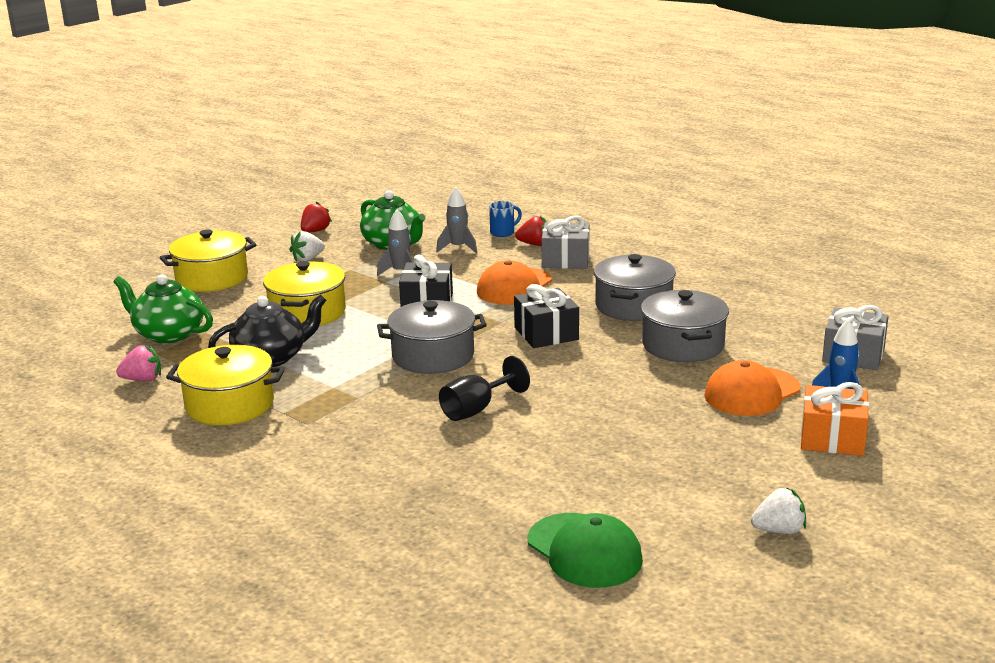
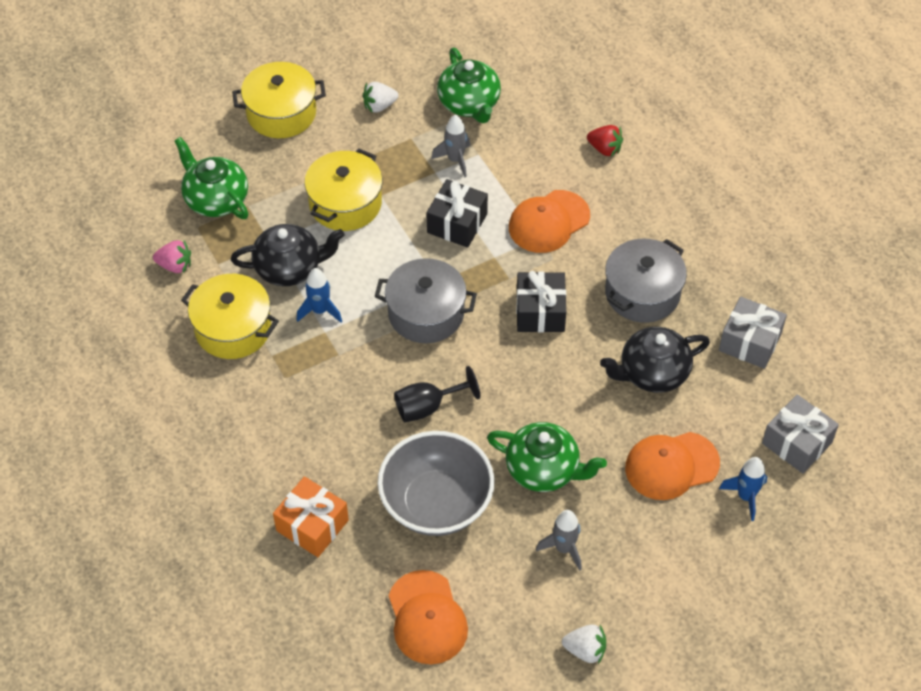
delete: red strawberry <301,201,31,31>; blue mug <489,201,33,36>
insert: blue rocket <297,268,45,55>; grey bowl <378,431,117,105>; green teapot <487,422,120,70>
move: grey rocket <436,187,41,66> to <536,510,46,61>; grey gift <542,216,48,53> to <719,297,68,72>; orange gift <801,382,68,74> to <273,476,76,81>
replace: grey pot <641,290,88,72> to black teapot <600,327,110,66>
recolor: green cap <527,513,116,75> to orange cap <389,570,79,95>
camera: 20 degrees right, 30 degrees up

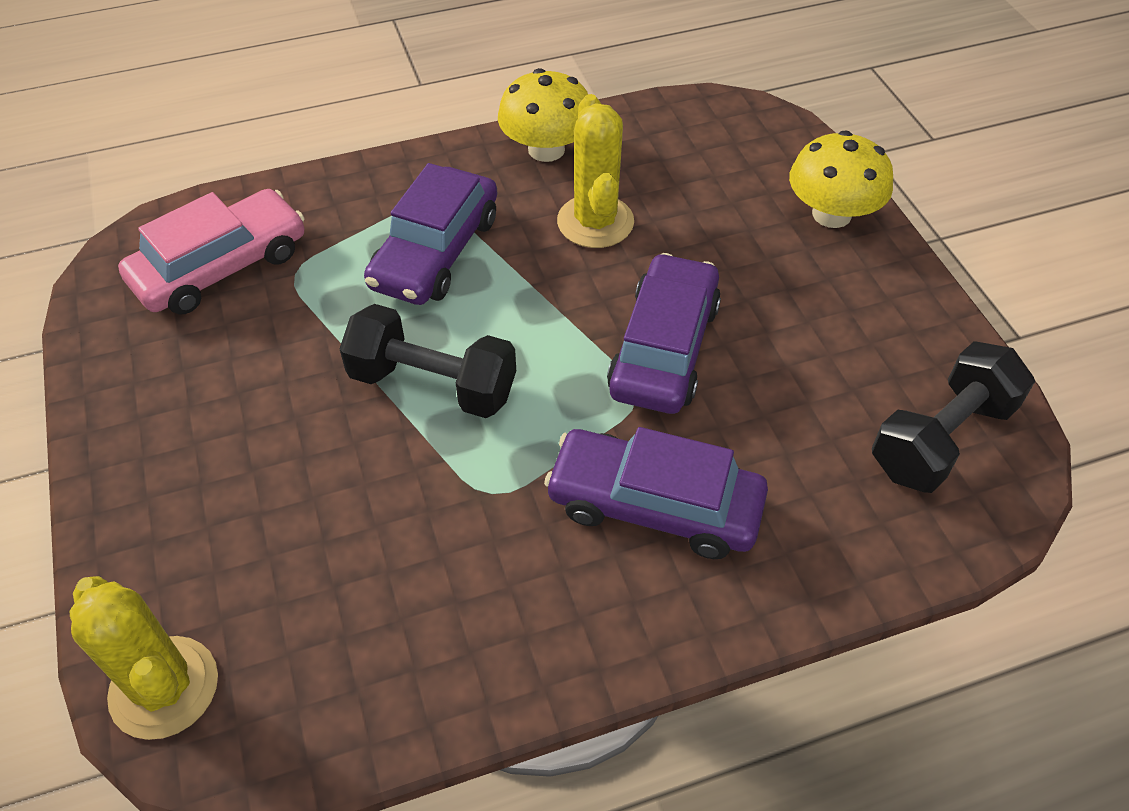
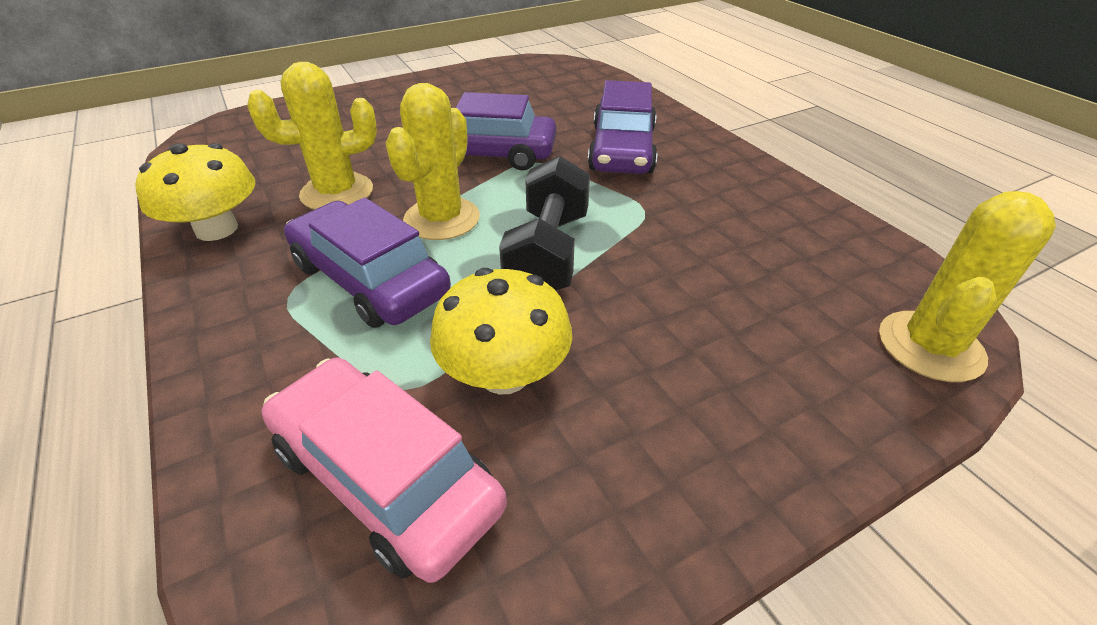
delete: black dumbbell <872,341,163,152>
insert: yellow cactus <386,83,94,157>
move: yellow mushroom <789,130,104,98> to <430,268,142,127>
rotate: purple car <364,163,133,142> = <284,197,167,131> 150 degrees counterclockwise
camera: 100 degrees left, 10 degrees down

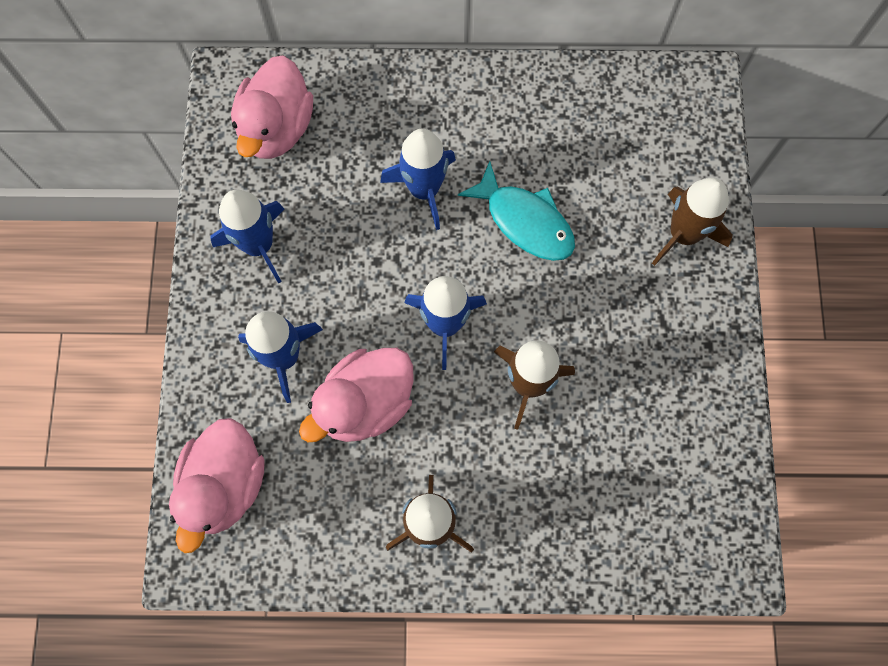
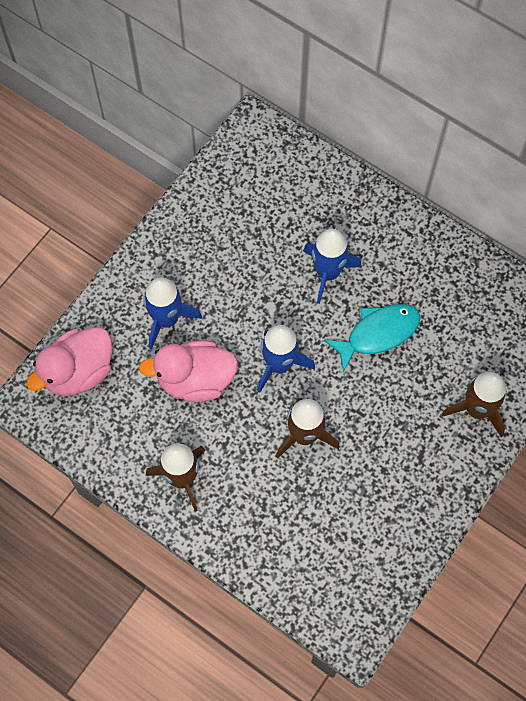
delete: blue rocket <210,190,74,94>; pink duck <231,56,82,103>
rotate: turquoise fish <458,161,117,100> = <324,304,97,69> 105 degrees counterclockwise
camera: 35 degrees right, 5 degrees down

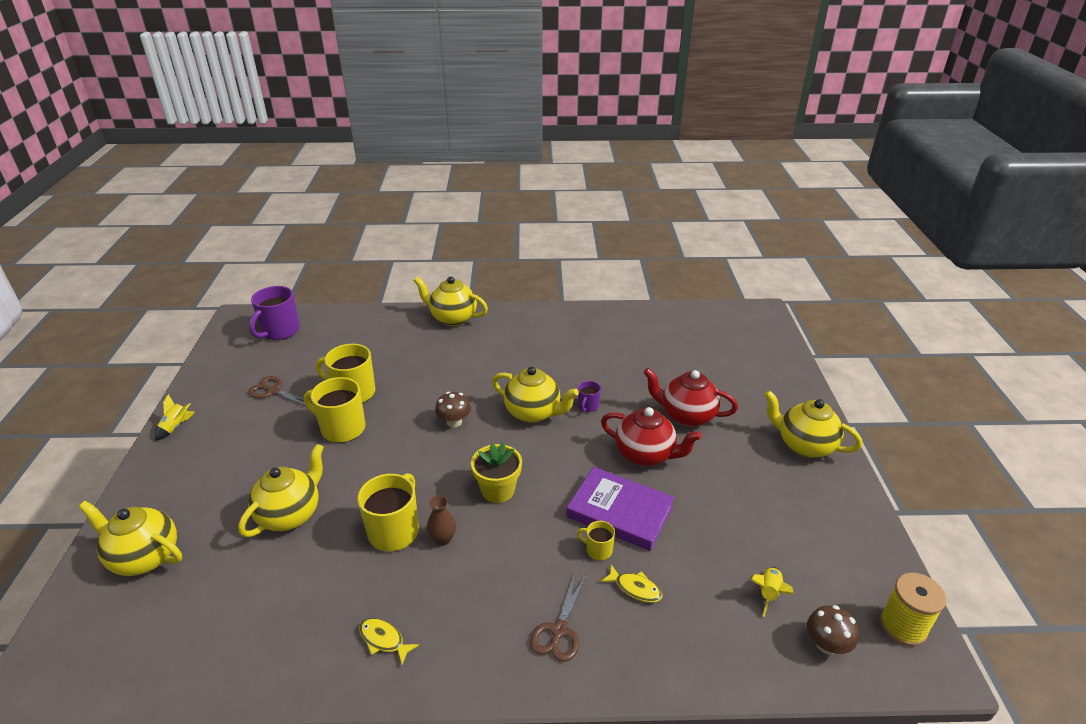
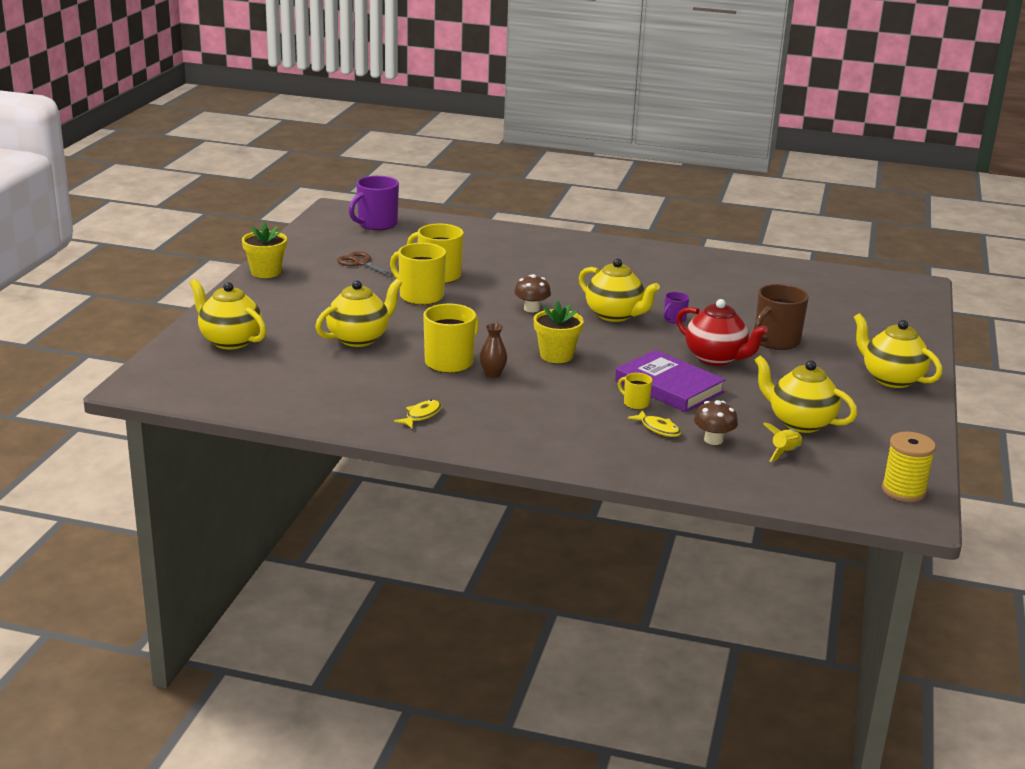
delete: brown scissors <530,573,56,89>
move: yellow teapot <414,277,74,49> to <755,355,102,78>; brown mushroom <807,605,52,49> to <694,400,44,45>
replace: yellow rocket <155,394,40,47> to yellow flower pot <242,222,45,56>; red teapot <644,368,94,59> to brown mug <754,284,55,66>
rotate: yellow fish <359,618,60,47> = <394,400,48,28> 75 degrees clockwise
camera: 15 degrees right, 10 degrees down

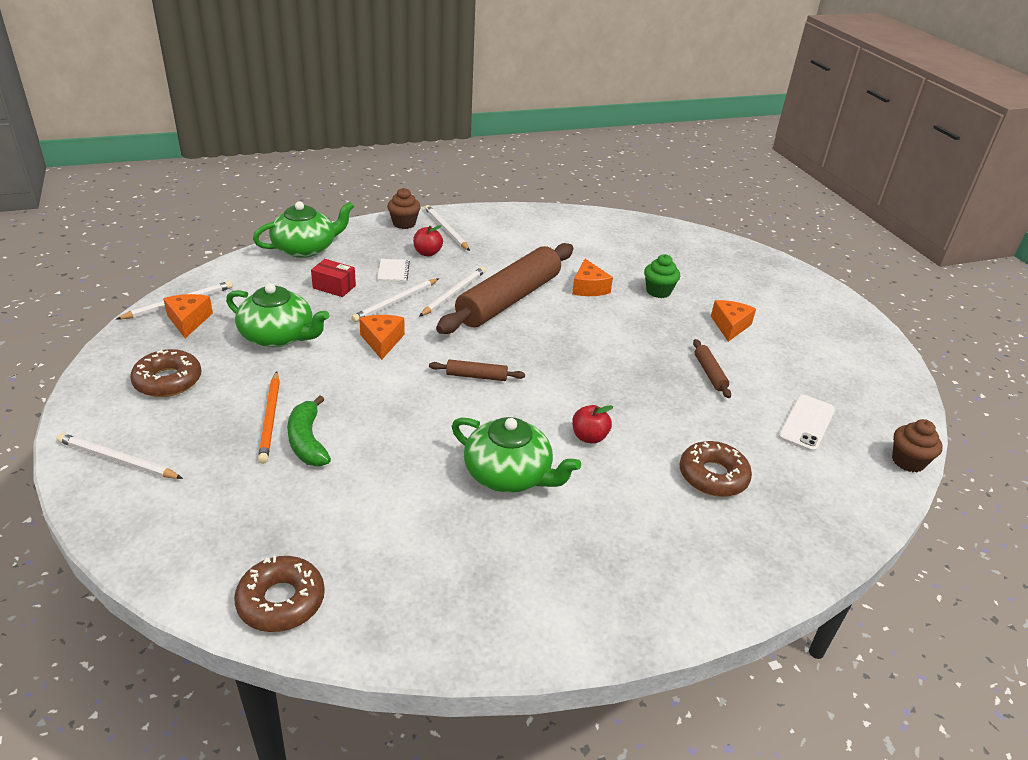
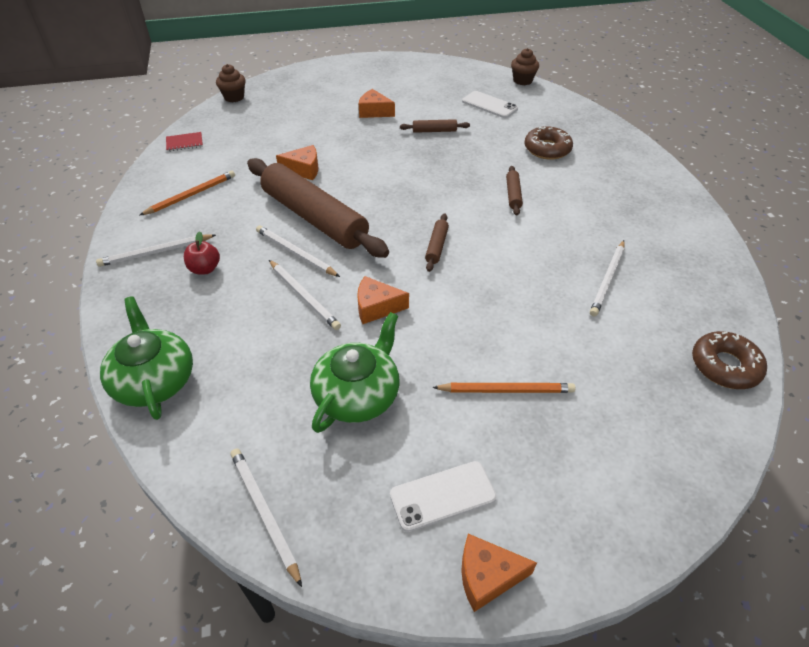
delete: green banana <287,395,44,71>; red box <311,259,45,38>; white notebook <377,259,33,23>; green teapot <452,417,129,76>; green cupcake <644,254,36,44>
insert: orange pencil <140,171,95,44>; red notebook <166,132,37,20>
move: white pencil <57,433,126,46> to <590,240,35,77>; orange cheese <163,294,50,44> to <461,534,76,78>; brown cupcake <387,188,34,41> to <216,64,30,38>
replace: brown donut <130,349,72,48> to white phone <390,461,107,71>; red apple <572,405,41,39> to brown rolling pin <506,166,17,50>
camera: 80 degrees left, 10 degrees up

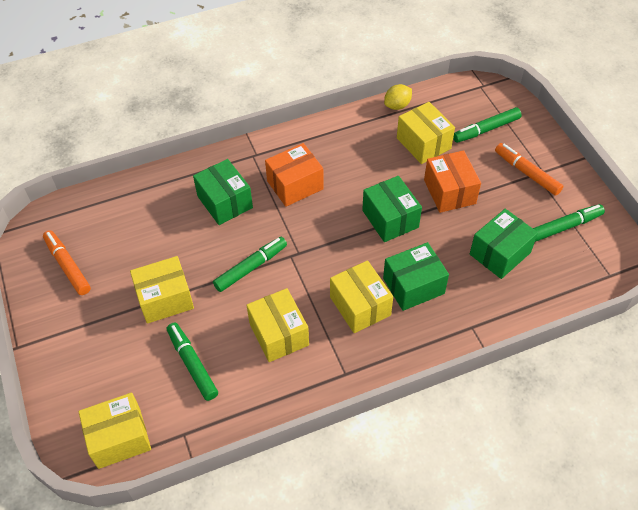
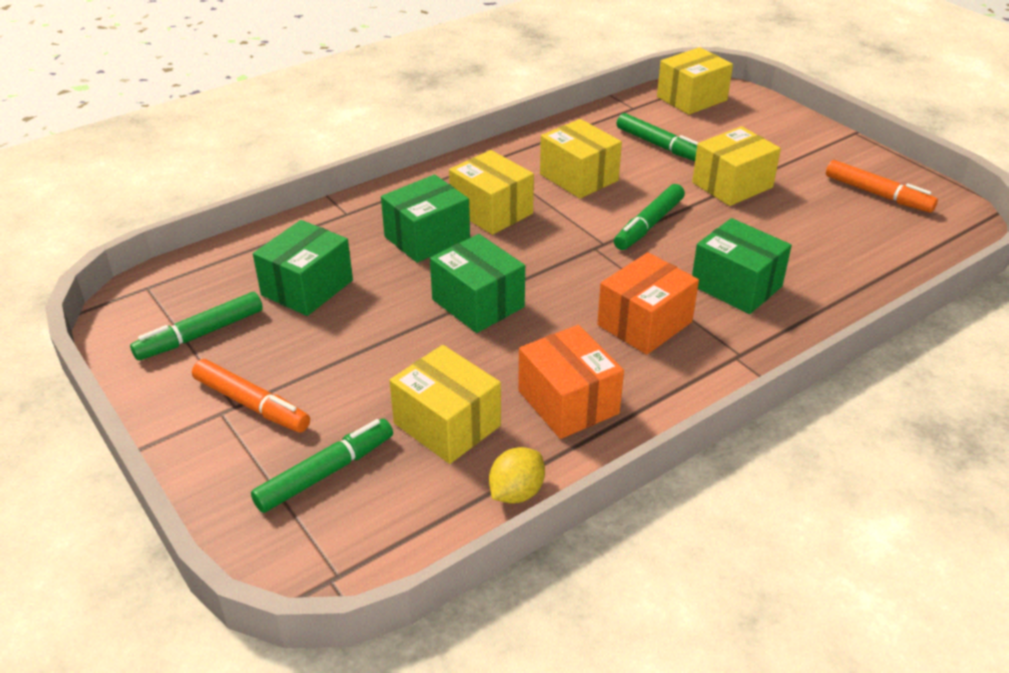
move: orange box <424,150,57,63> to <518,325,106,114>
camera: 165 degrees right, 15 degrees down

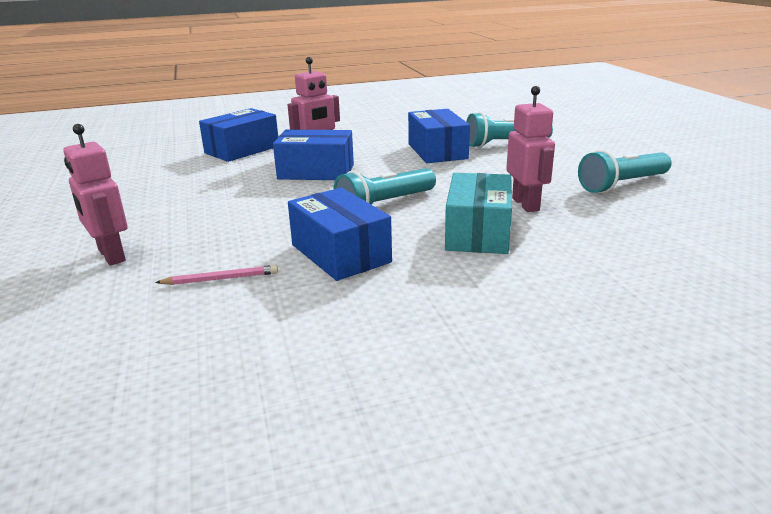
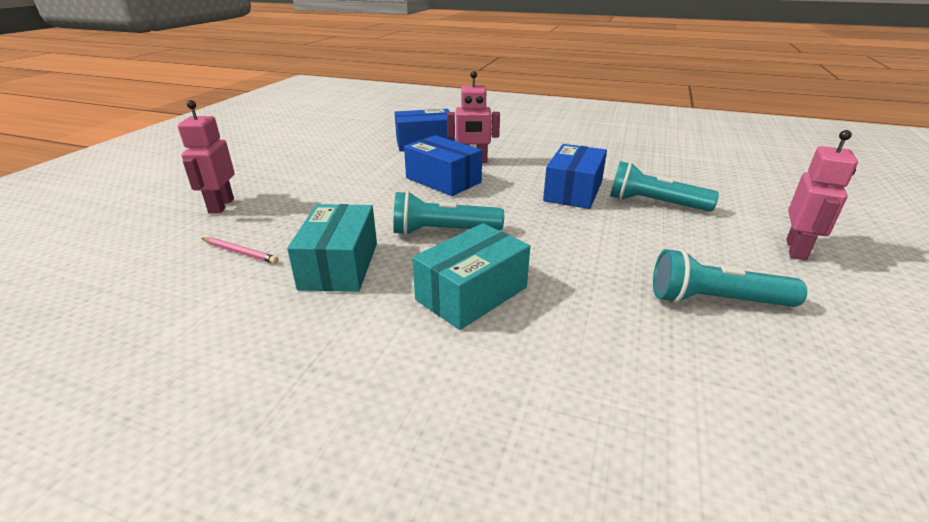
move: pink robot <506,86,49,126> to <786,130,72,131>
recolor: blue box <288,188,104,93> to turquoise box <287,204,90,88>
camera: 35 degrees right, 5 degrees up

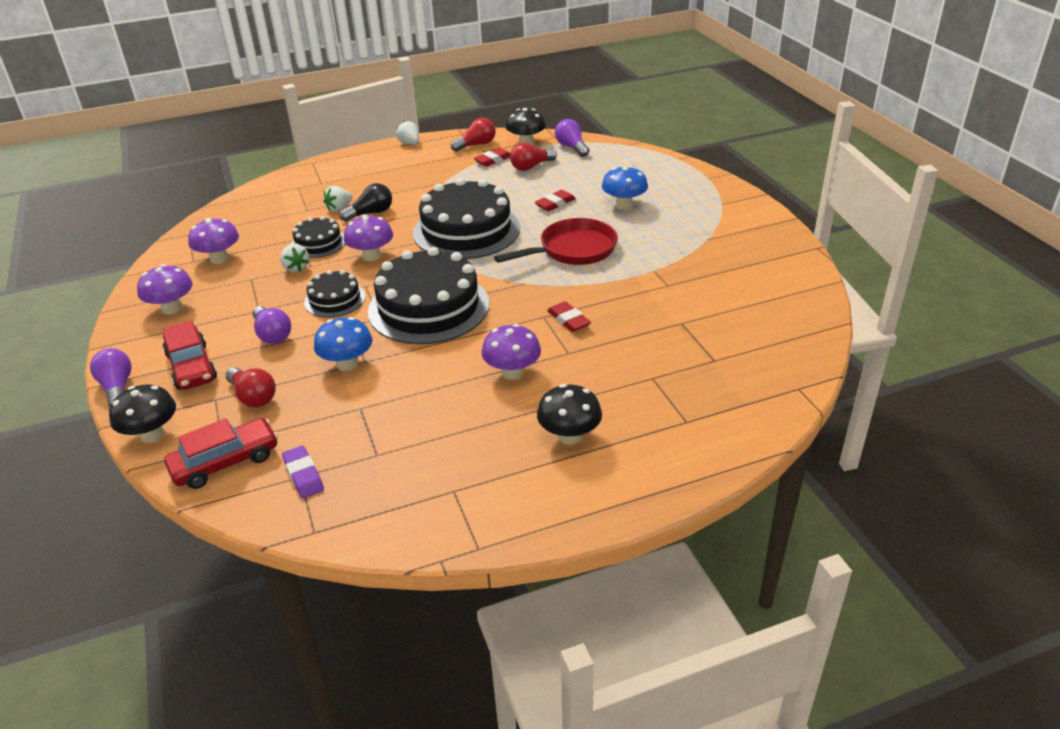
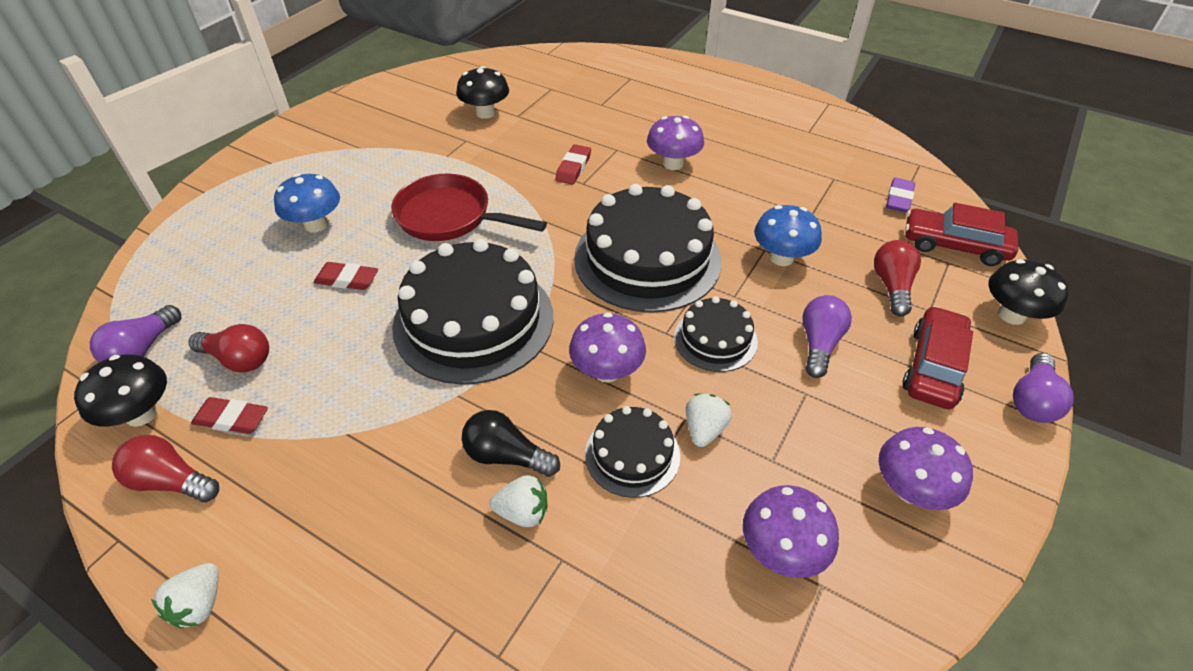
move: black mushroom <537,384,65,60> to <456,66,53,53>
camera: 130 degrees left, 10 degrees up

